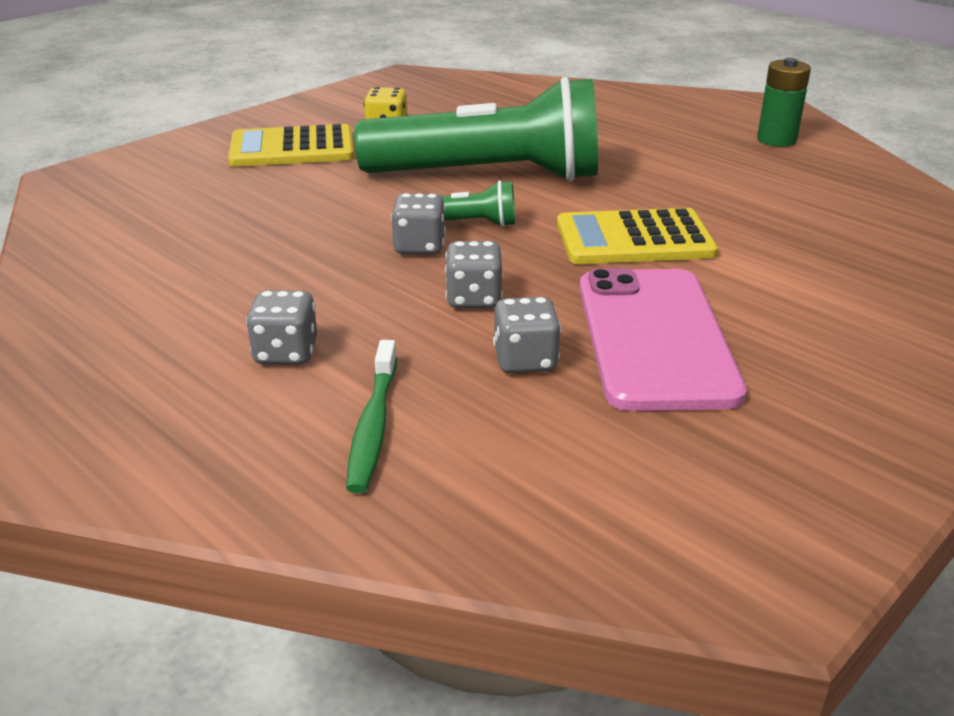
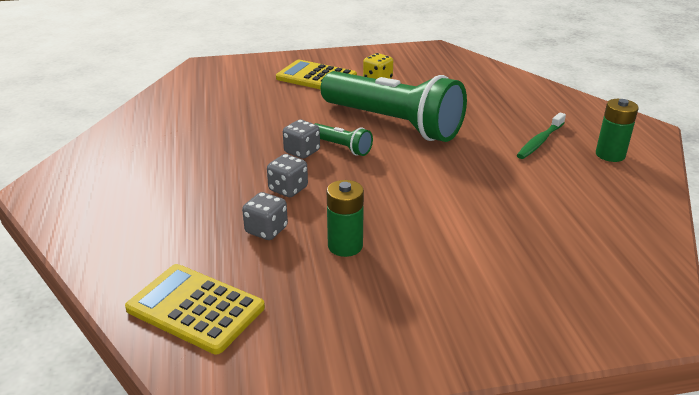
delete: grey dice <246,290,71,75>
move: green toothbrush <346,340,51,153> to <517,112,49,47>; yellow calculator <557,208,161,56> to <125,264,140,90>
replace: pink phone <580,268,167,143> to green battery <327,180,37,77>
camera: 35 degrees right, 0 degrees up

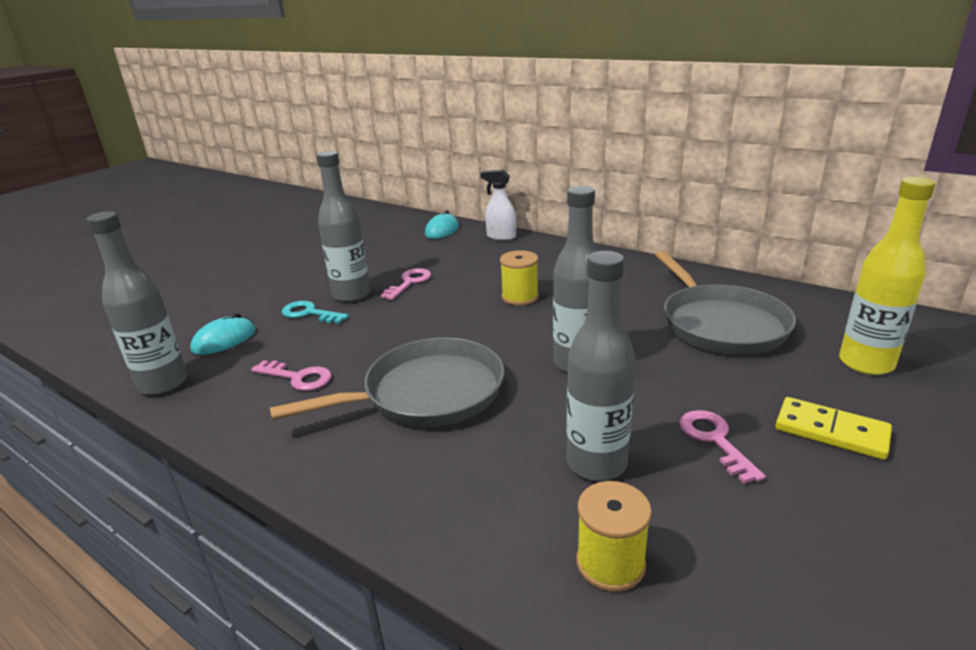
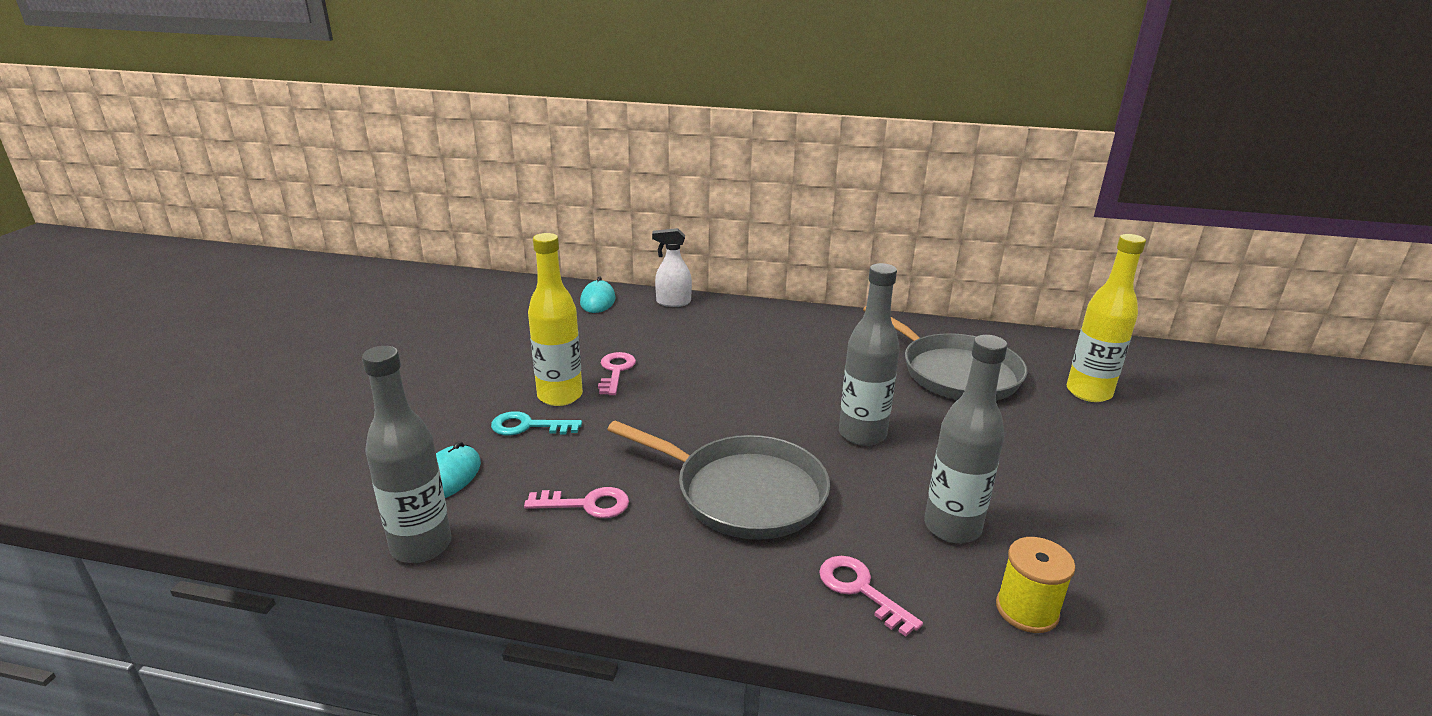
delete: yellow spool <500,250,39,56>; yellow domino <776,397,116,63>
move: pink key <679,410,87,74> to <819,556,104,81>
recolor: grey bottle <316,151,54,151> to yellow bottle <528,233,55,173>
rotate: grey pan <270,338,234,89> = <607,421,223,119> 75 degrees clockwise
camera: 25 degrees left, 0 degrees up

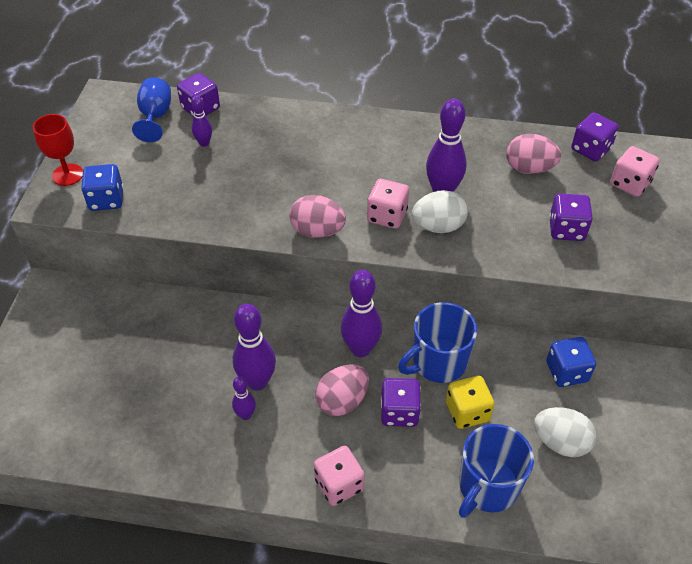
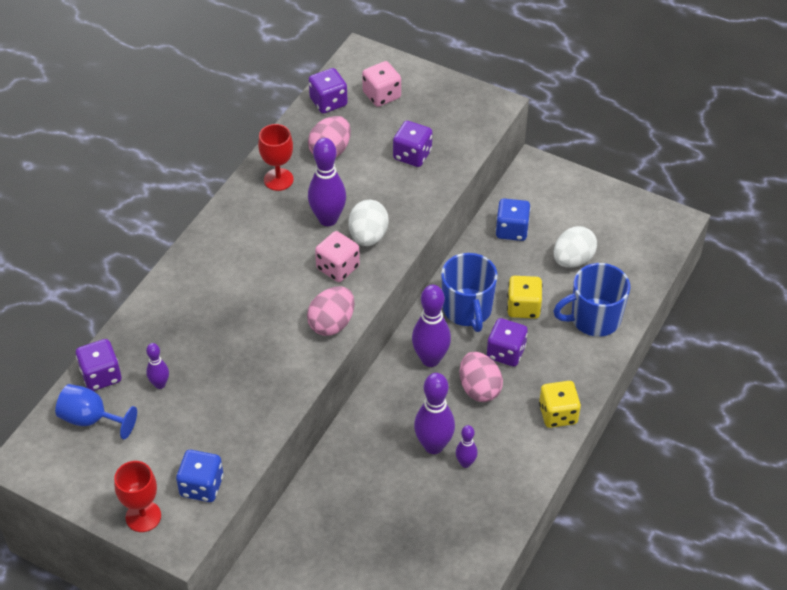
insert: red goblet <258,124,36,67>
recolor: pink dice <314,446,51,60> to yellow dice <539,381,42,47>
rotate: blue mug <459,424,75,94> = <553,263,77,74> 105 degrees clockwise
camera: 70 degrees left, 0 degrees up

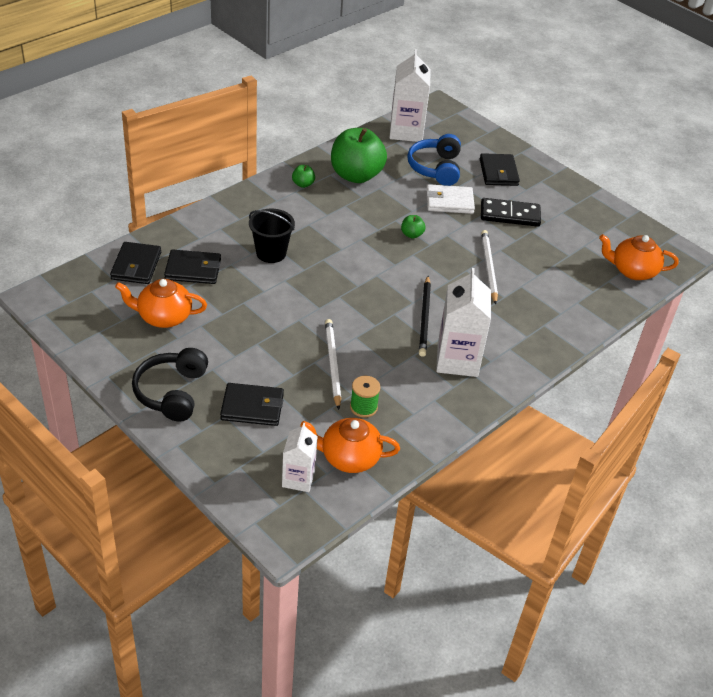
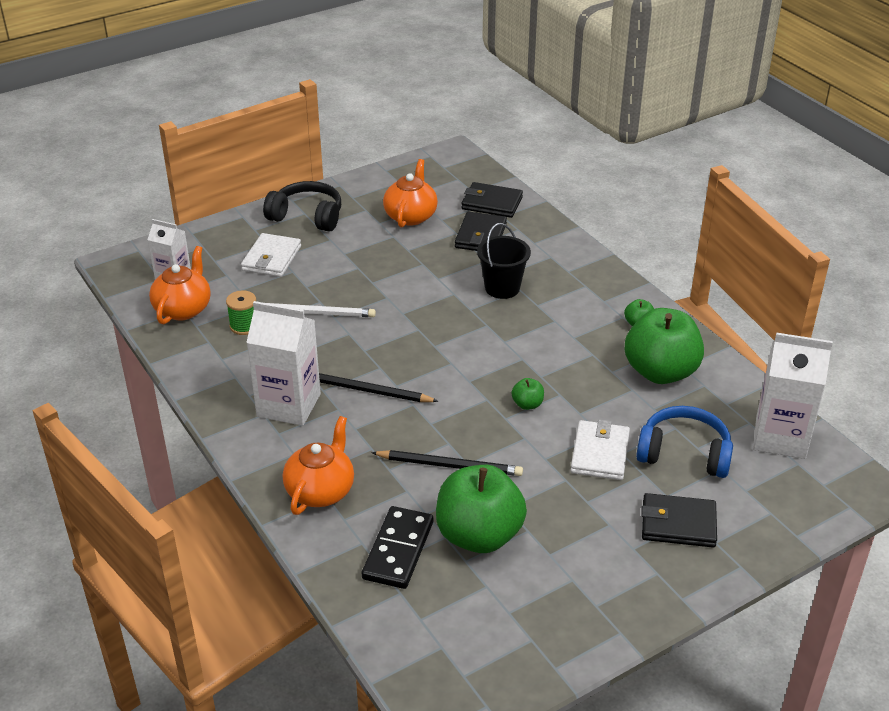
insert: green apple <436,465,91,88>
move: black domino <481,198,60,29> to <362,506,71,83>; orange teapot <599,234,79,46> to <283,416,71,99>
recolor: black wallet <220,383,64,43> to white wallet <241,233,60,44>; white pencil <481,230,17,74> to black pencil <371,450,152,26>
camera: 105 degrees right, 5 degrees down

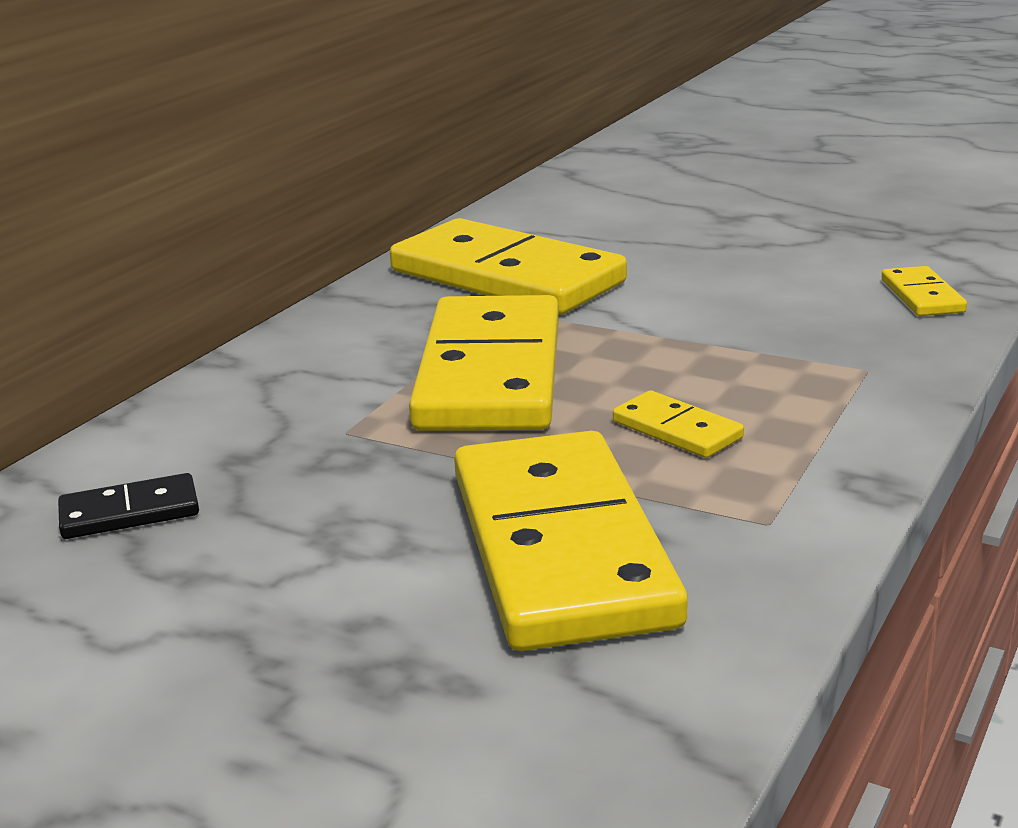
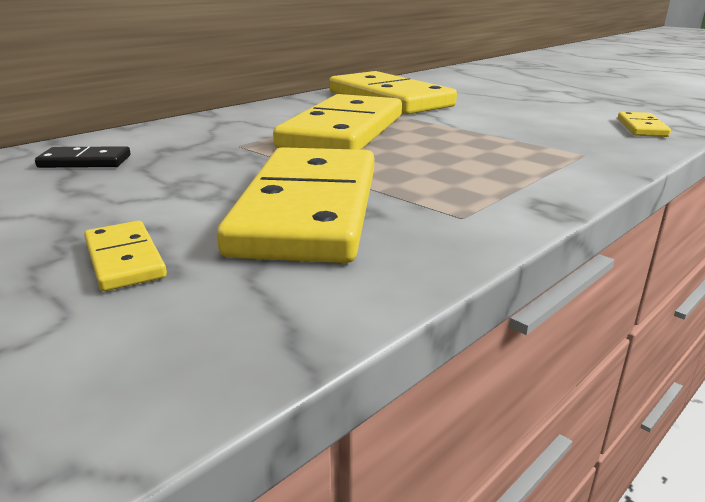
move: yellow domino <613,391,131,67> to <84,221,83,70>
camera: 15 degrees right, 0 degrees up

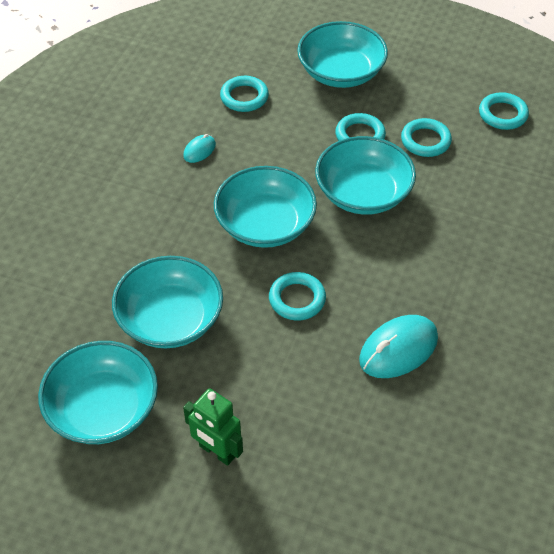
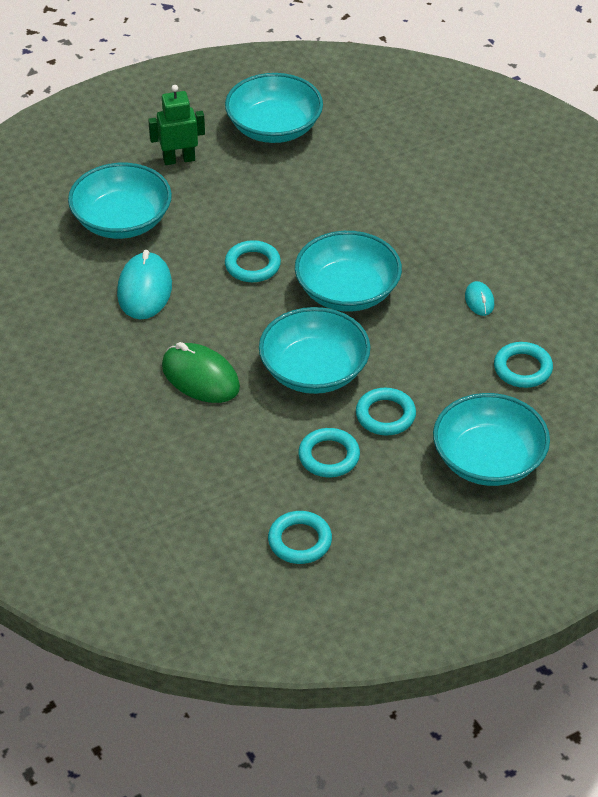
insert: green mouse <162,342,78,61>
move: turquoise bowl <112,256,111,92> to <68,163,104,76>
camera: 130 degrees right, 5 degrees down

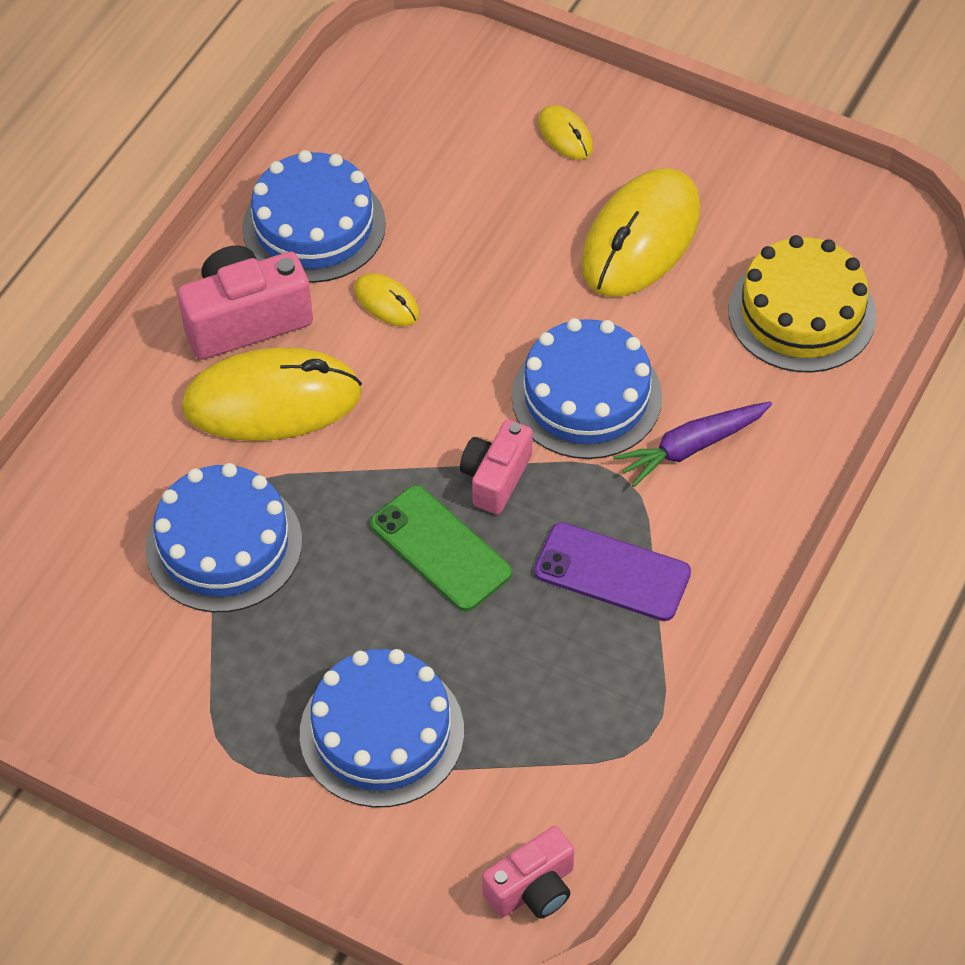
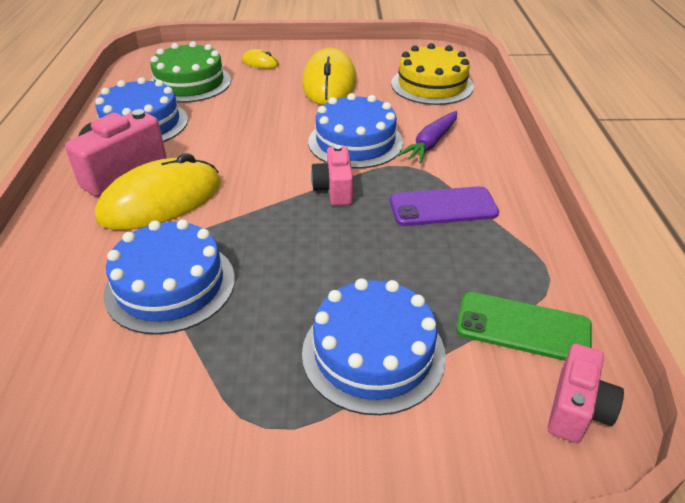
delete: yellow mouse <354,273,65,53>
insert: green cake <150,41,81,62>
move: green phone <370,485,142,126> to <456,292,136,69>
camera: 30 degrees left, 15 degrees down

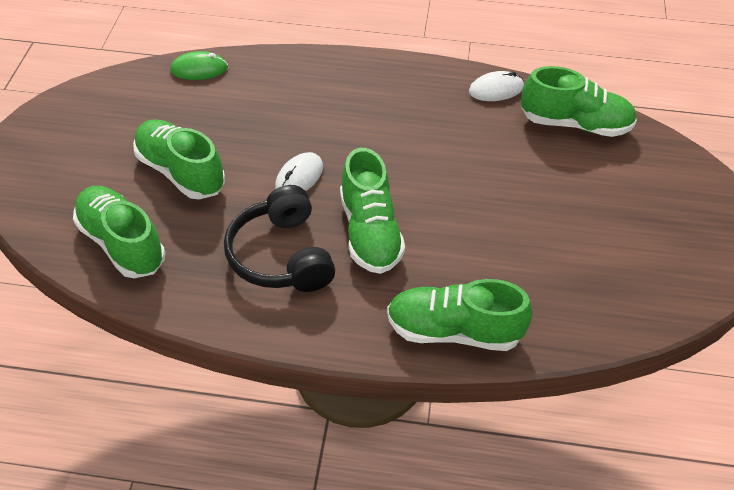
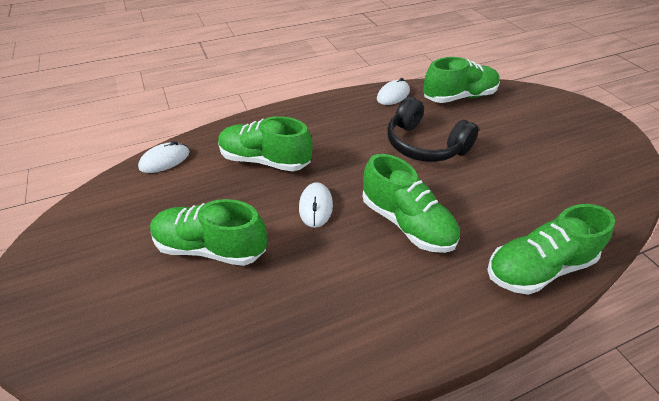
move: green shoe <73,186,92,92> to <218,116,95,56>; black headphones <224,185,111,107> to <387,97,92,65>
recolor: green mouse <170,51,58,29> to white mouse <138,141,52,32>
camera: 30 degrees left, 5 degrees down

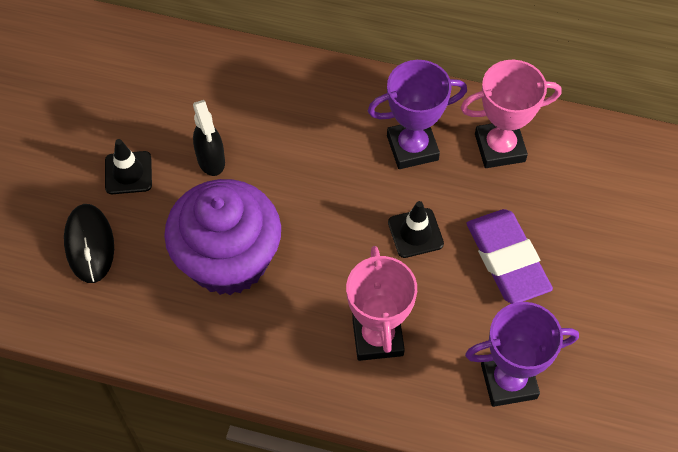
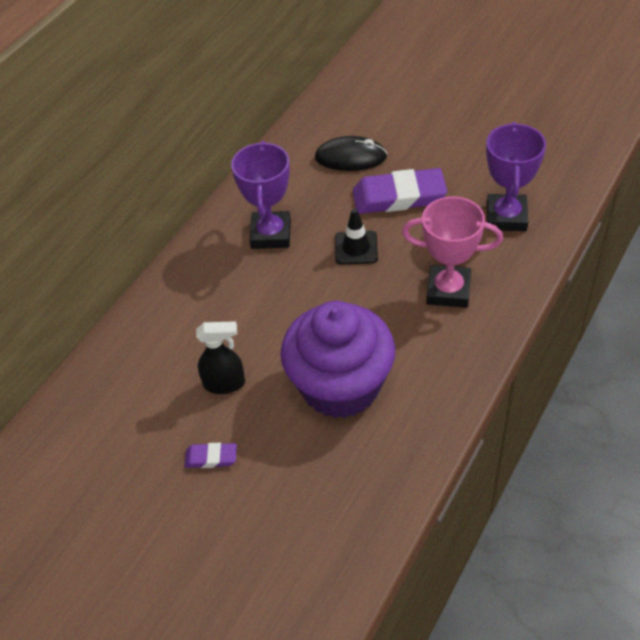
delete: pink trophy <461,60,100,108>
move: black mouse <64,204,50,79> to <315,136,72,35>
replace: black traffic cone <105,139,47,55> to purple eraser <185,443,52,25>
camera: 70 degrees left, 10 degrees down

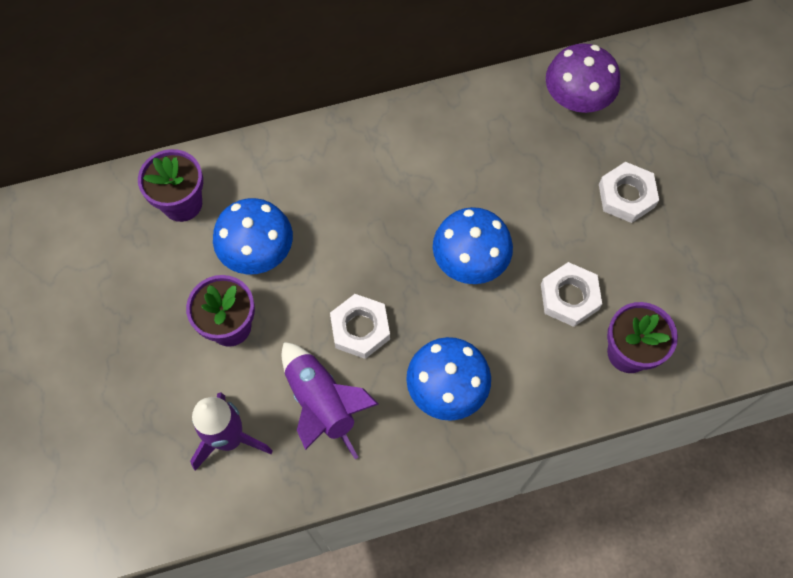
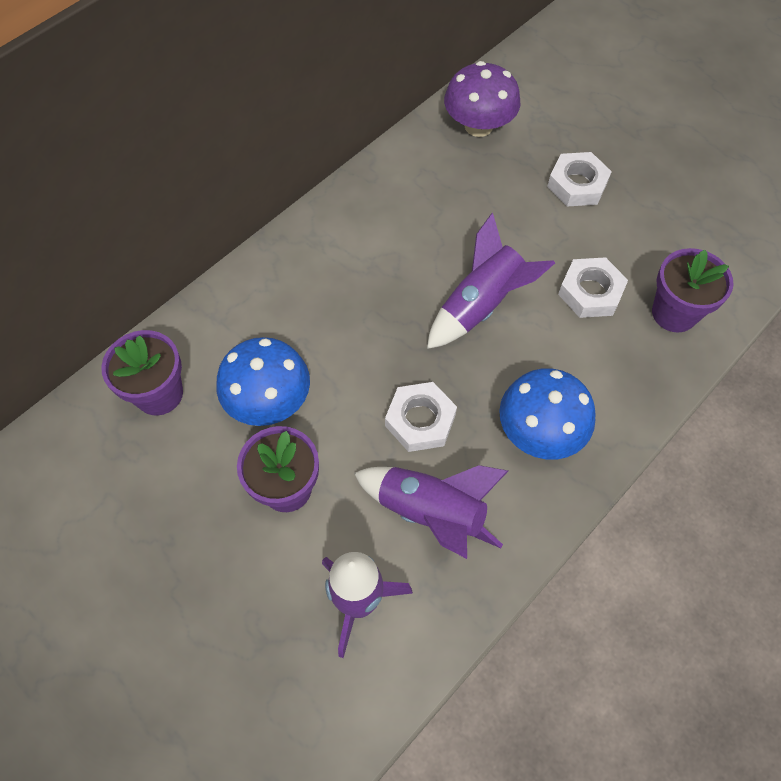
replace: blue mushroom <433,207,80,77> to purple rocket <427,213,128,136>
camera: 30 degrees left, 5 degrees down

